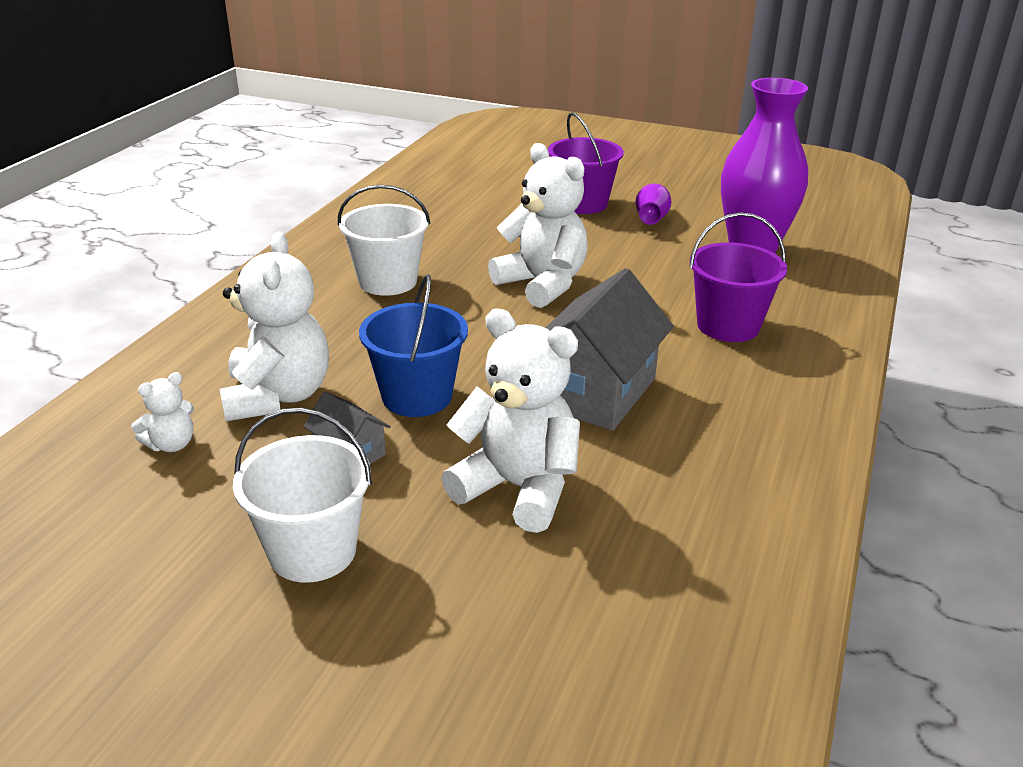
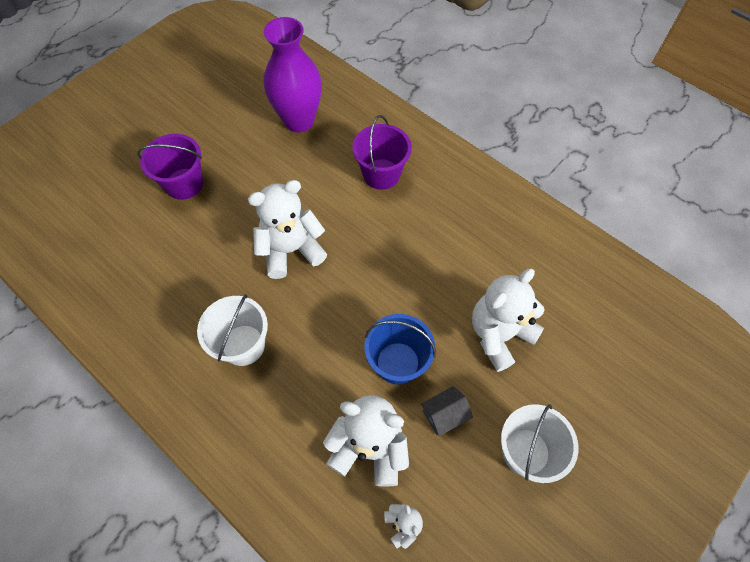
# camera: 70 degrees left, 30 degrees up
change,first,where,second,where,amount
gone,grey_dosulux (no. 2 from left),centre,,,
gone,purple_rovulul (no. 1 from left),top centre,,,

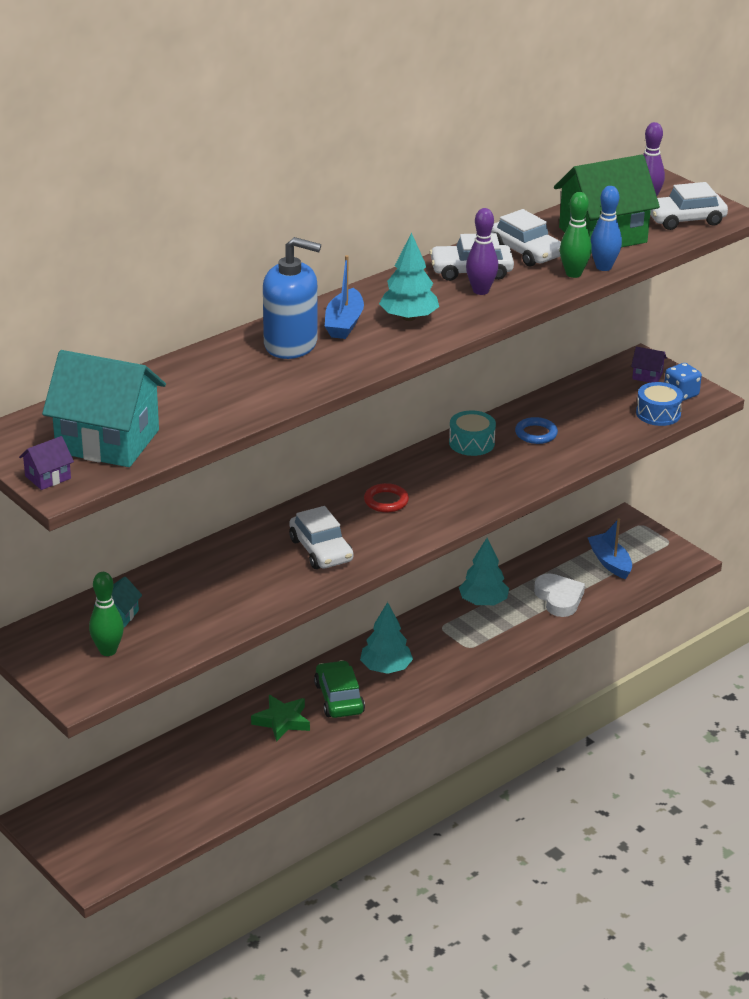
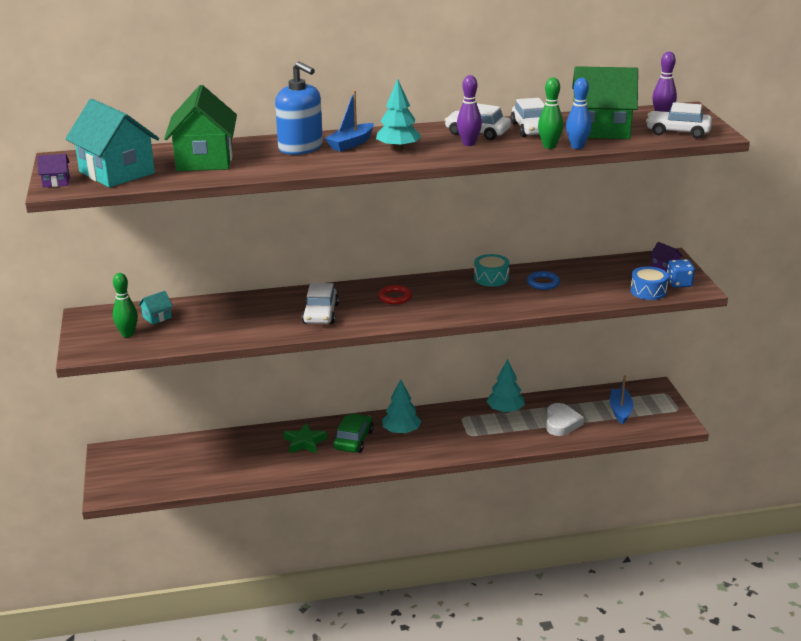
# camera: 30 degrees right, 5 degrees down
change,first,where,second,where,amount
new,,,green_dosulux (no. 1 from left),top left,

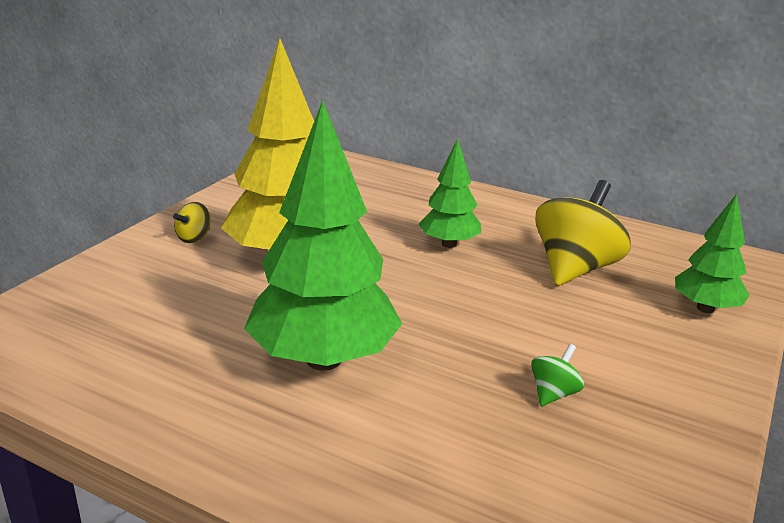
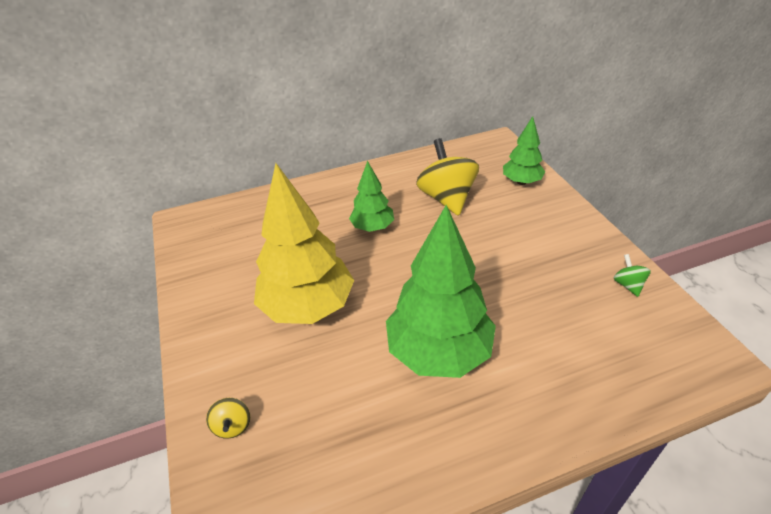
# camera: 45 degrees left, 15 degrees up
change,first,where,second,where,amount
shifted,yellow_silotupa (no. 1 from left),middle left,,bottom left,
shifted,green_silotupa,bottom right,,middle right,

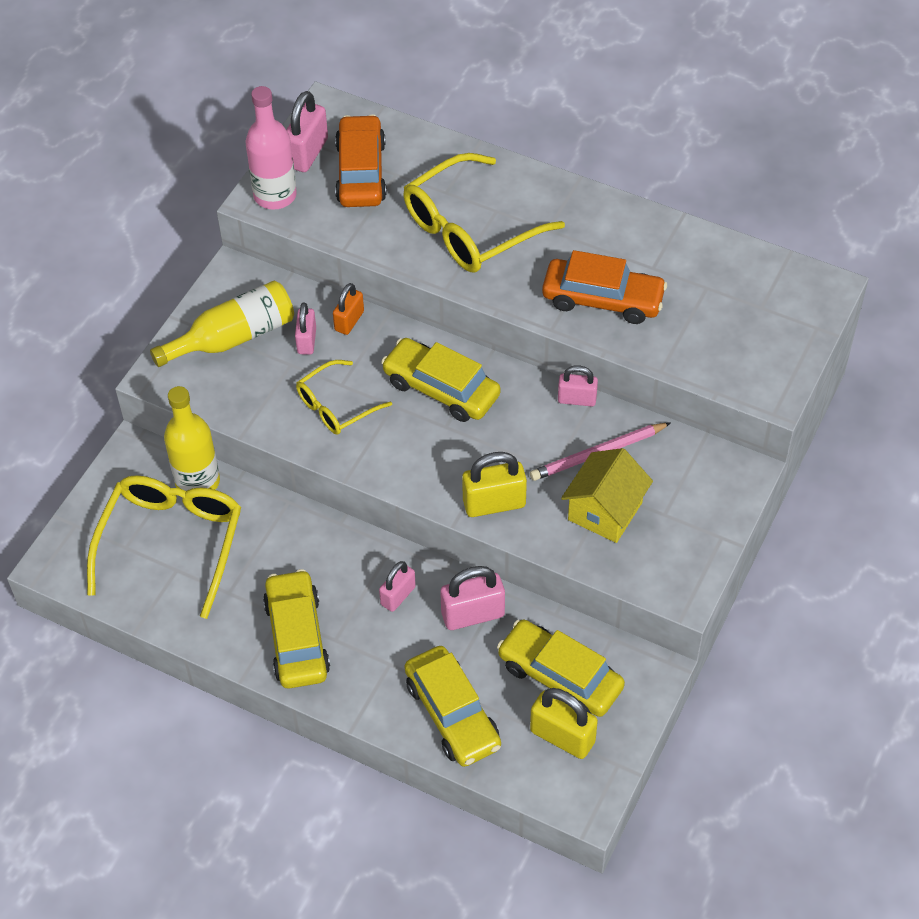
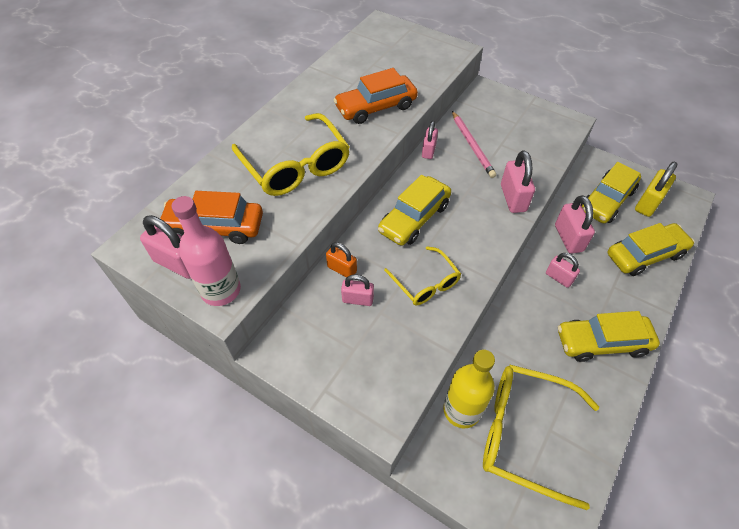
# camera: 85 degrees left, 0 degrees up
change,first,where,second,where,amount
gone,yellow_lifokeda (no. 2 from left),middle left,,,
gone,yellow_dosulux,centre,,,
repainted,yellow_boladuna (no. 1 from left),centre,pink_boladuna (no. 4 from left),middle right,
rotated,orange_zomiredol (no. 2 from left),top centre,,top centre,135 degrees counterclockwise

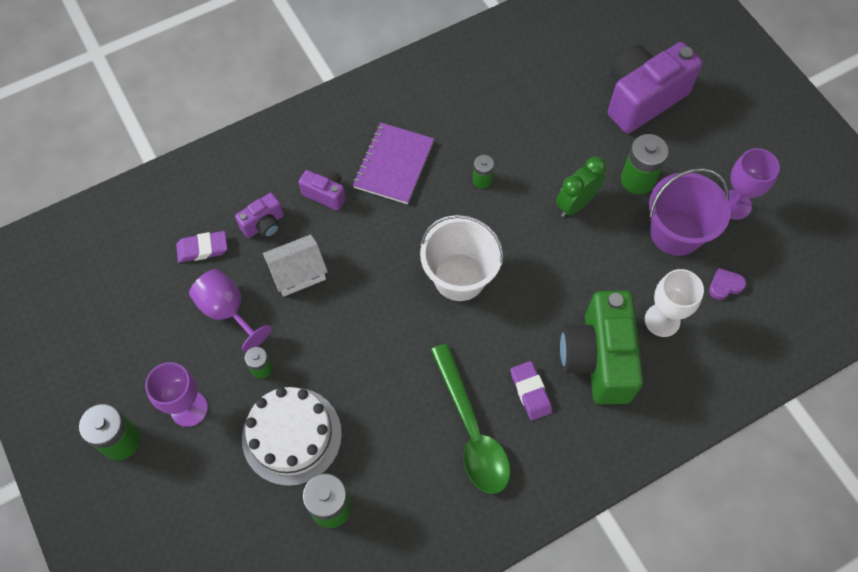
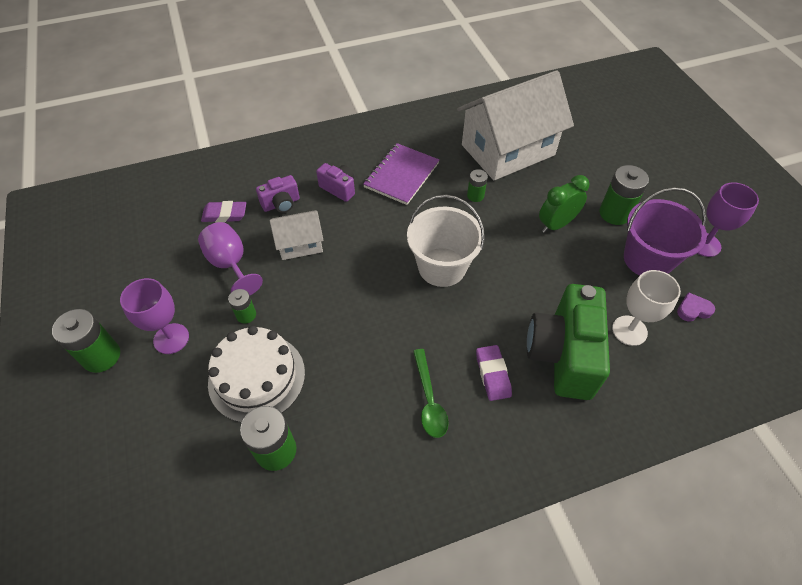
# camera: 10 degrees right, 10 degrees down
change,first,where,second,where,amount
gone,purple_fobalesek (no. 3 from left),top right,,,
new,,,white_dosulux (no. 2 from left),top centre,
scaled,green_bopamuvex,bottom centre,,bottom centre,x0.61

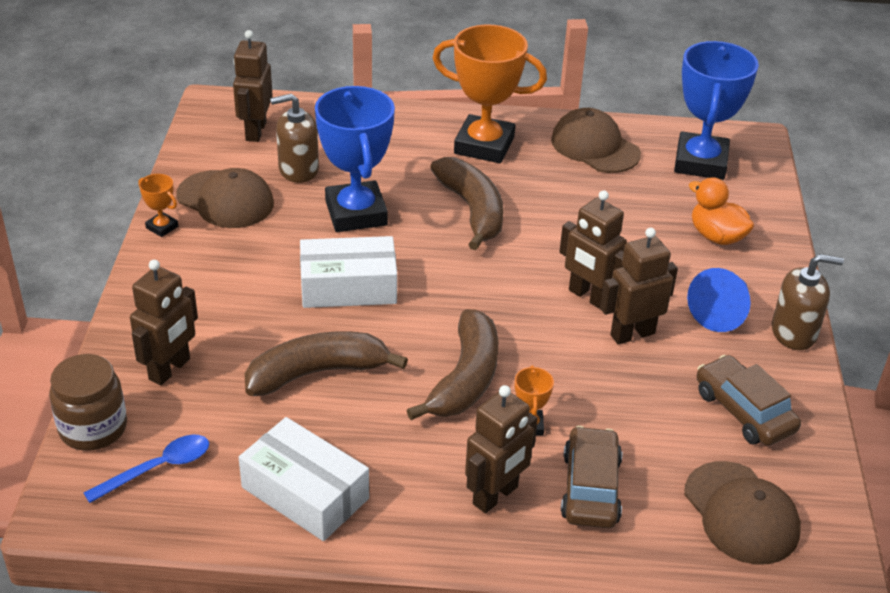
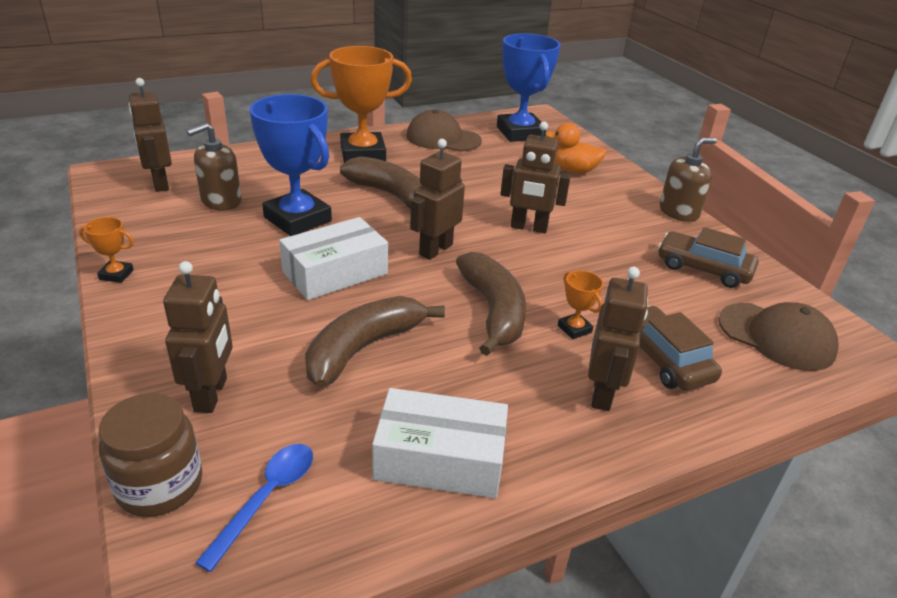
# camera: 30 degrees left, 5 degrees down
change,first,where,second,where,amount
gone,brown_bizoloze (no. 1 from left),middle left,,,
gone,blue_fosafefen,middle right,,,
shifted,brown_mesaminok (no. 5 from left in the first image),middle right,brown_mesaminok (no. 3 from left),top centre,

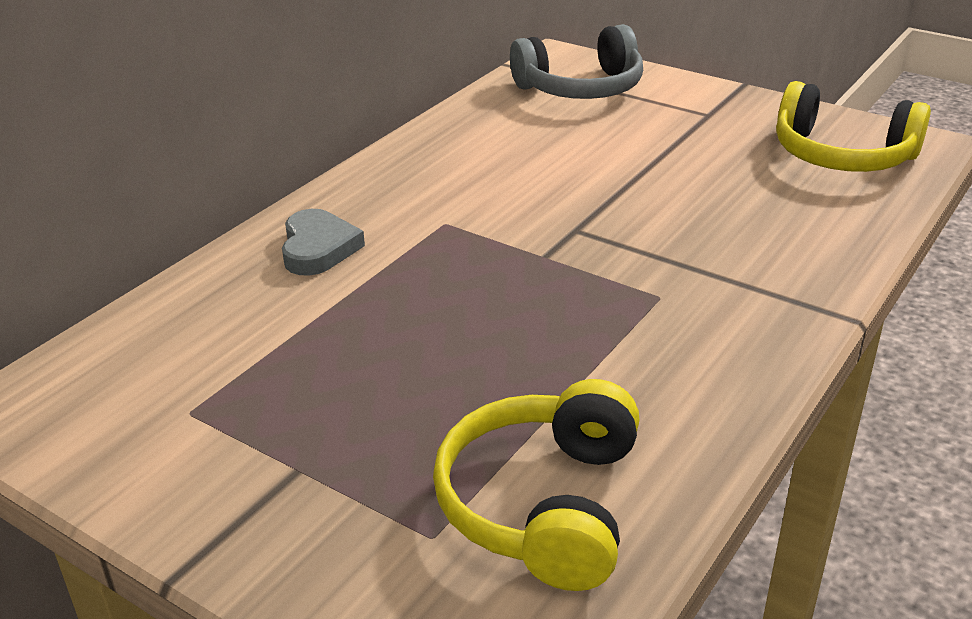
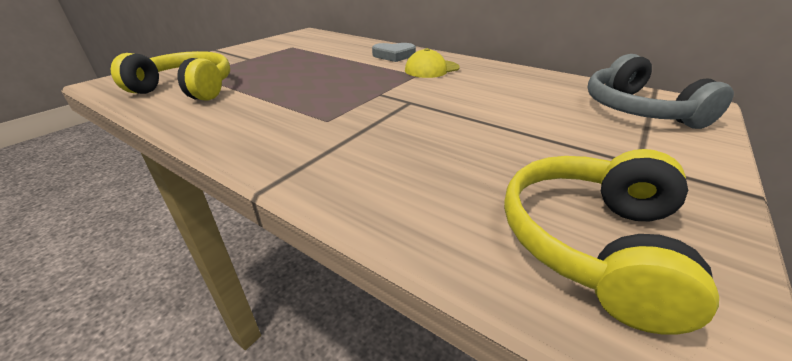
# camera: 90 degrees right, 0 degrees up
change,first,where,second,where,amount
new,,,yellow_bizoloze,top centre,

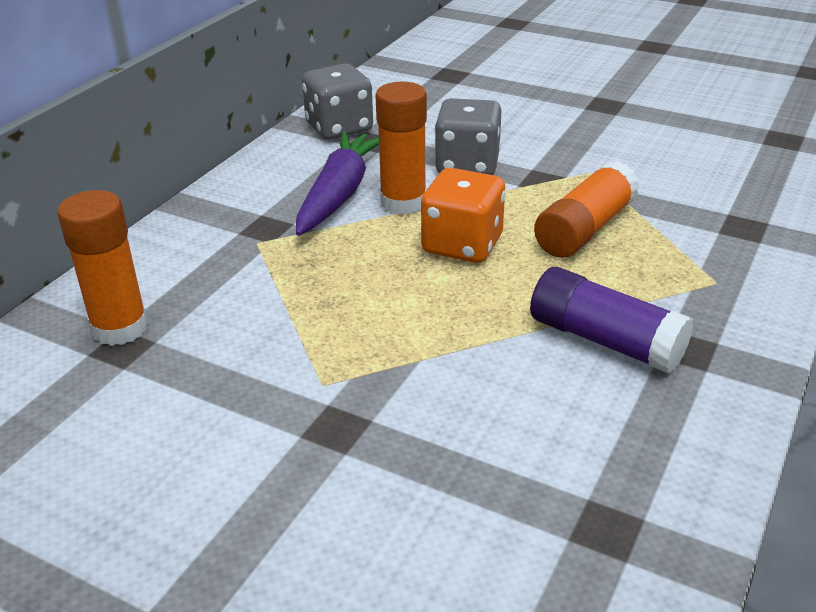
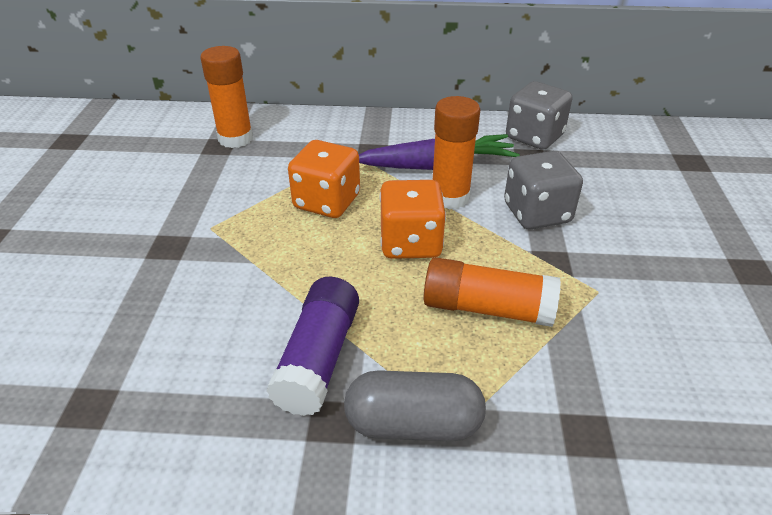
# camera: 65 degrees right, 5 degrees up
change,first,where,second,where,amount
new,,,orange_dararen (no. 1 from left),centre,
new,,,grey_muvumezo,bottom centre,

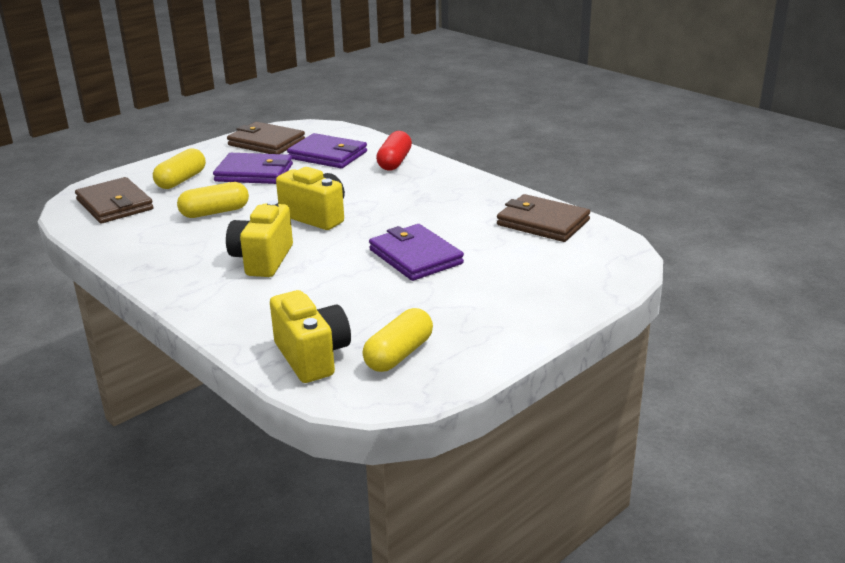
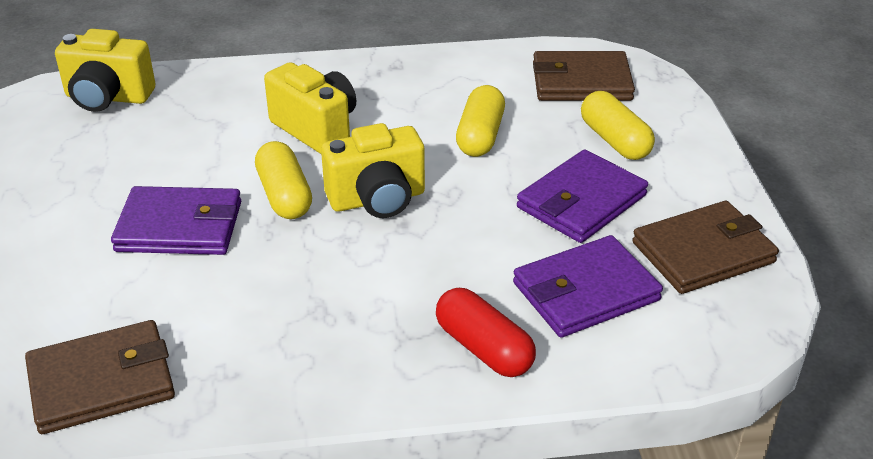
# camera: 125 degrees right, 10 degrees up
change,first,where,second,where,amount
shifted,yellow_muvumezo (no. 3 from left in the first image),centre,yellow_muvumezo (no. 1 from left),middle left,

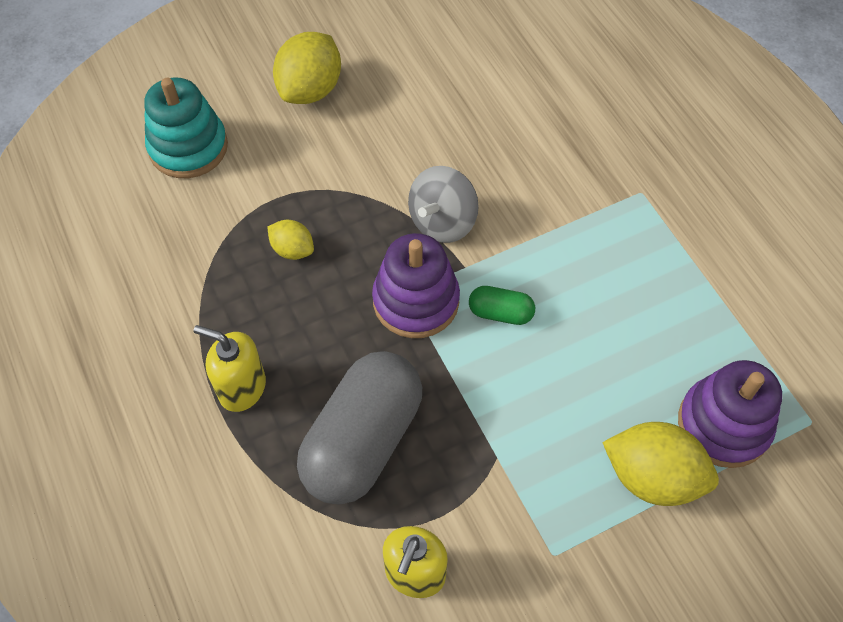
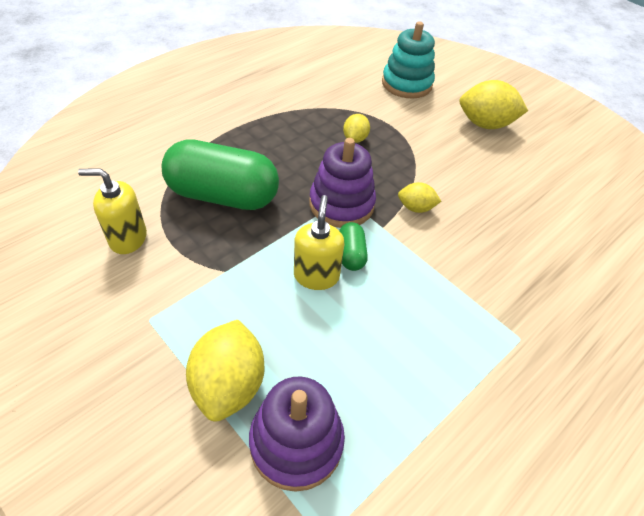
# camera: 70 degrees right, 10 degrees down
change,first,where,second,where,amount
shifted,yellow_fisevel (no. 1 from left in the first image),middle left,yellow_fisevel (no. 2 from left),centre,
swapped,grey_silotupa,top centre,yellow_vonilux (no. 3 from left),centre,
repainted,grey_muvumezo,bottom centre,green_muvumezo (no. 1 from left),centre,

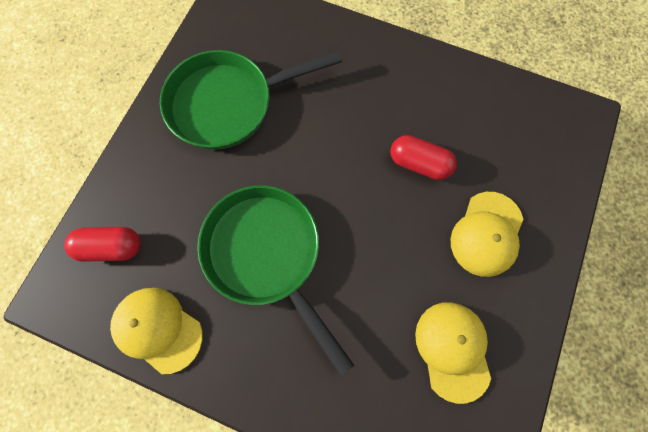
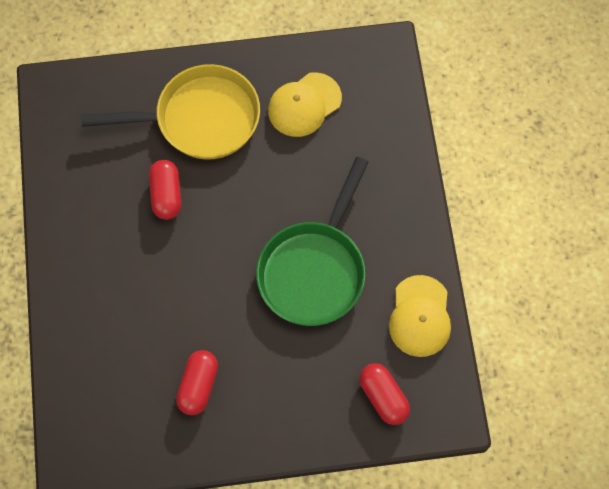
# camera: 120 degrees left, 5 degrees down
change,first,where,second,where,amount
swapped,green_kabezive (no. 1 from left),top centre,red_muvumezo (no. 2 from left),bottom left,
swapped,yellow_bizoloze (no. 3 from left),middle right,yellow_kabezive,top left,

